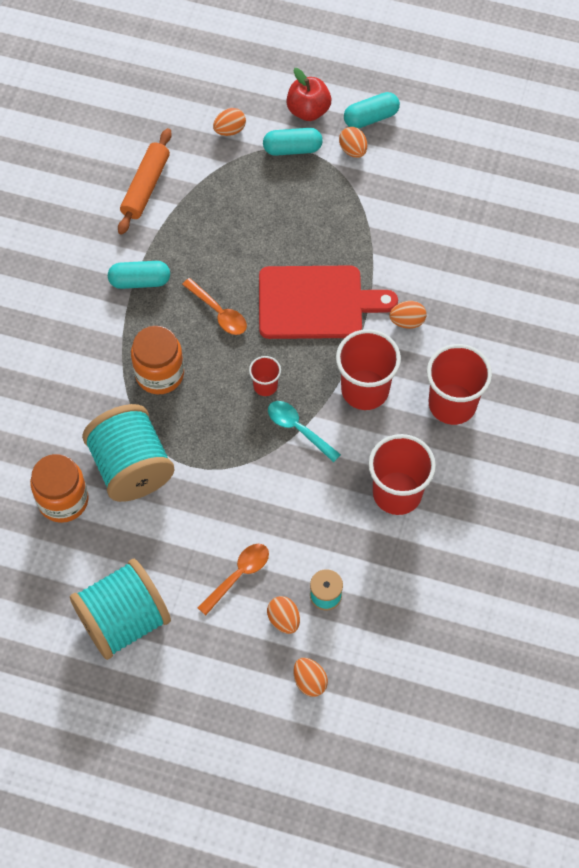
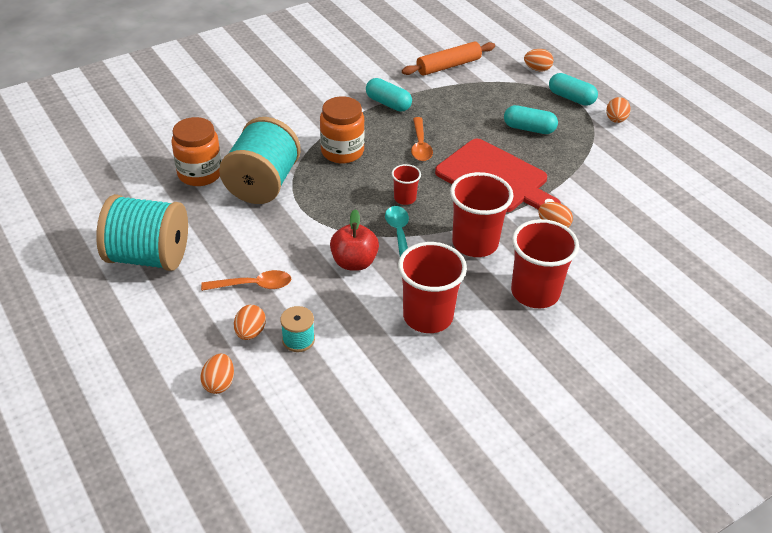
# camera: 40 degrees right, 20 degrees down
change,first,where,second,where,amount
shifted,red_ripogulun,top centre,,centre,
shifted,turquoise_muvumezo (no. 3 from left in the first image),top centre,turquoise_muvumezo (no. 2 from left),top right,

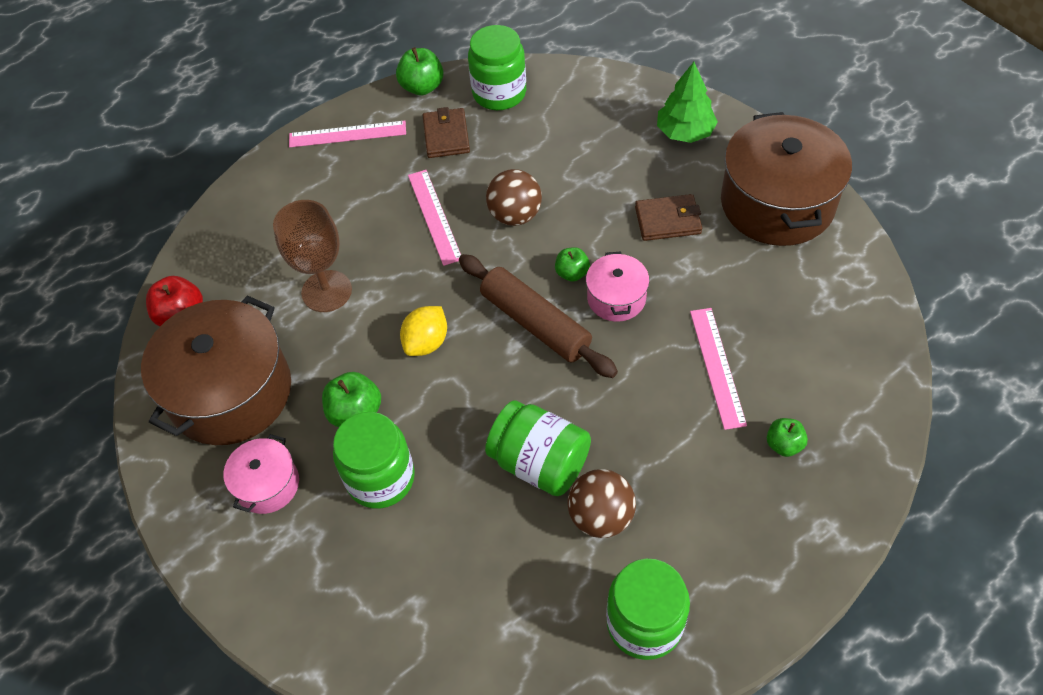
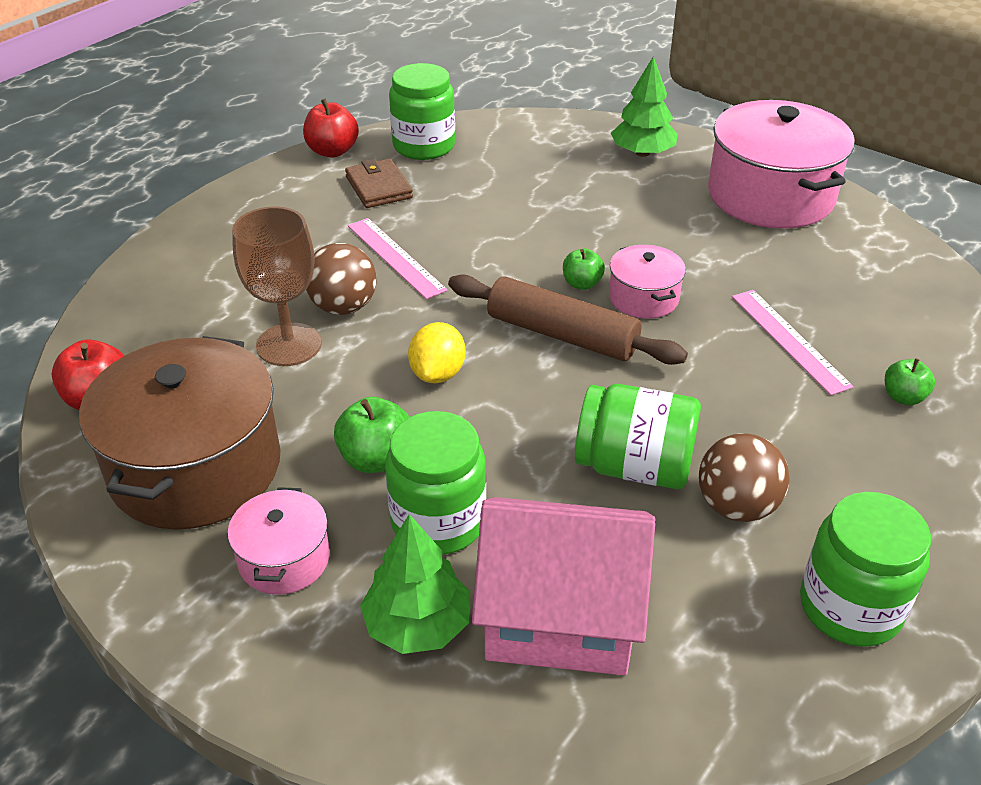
# camera: 20 degrees left, 15 degrees down
change,first,where,second,where,amount
gone,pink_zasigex (no. 1 from left),top left,,,
gone,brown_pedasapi (no. 2 from left),top centre,,,
new,,,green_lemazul (no. 1 from left),bottom centre,
new,,,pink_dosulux,bottom centre,
shifted,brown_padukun (no. 1 from left),top centre,,centre,
repainted,green_ripogulun (no. 2 from left),top centre,red_ripogulun (no. 2 from left),top centre,
repainted,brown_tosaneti (no. 2 from left),top right,pink_tosaneti (no. 3 from left),top right,

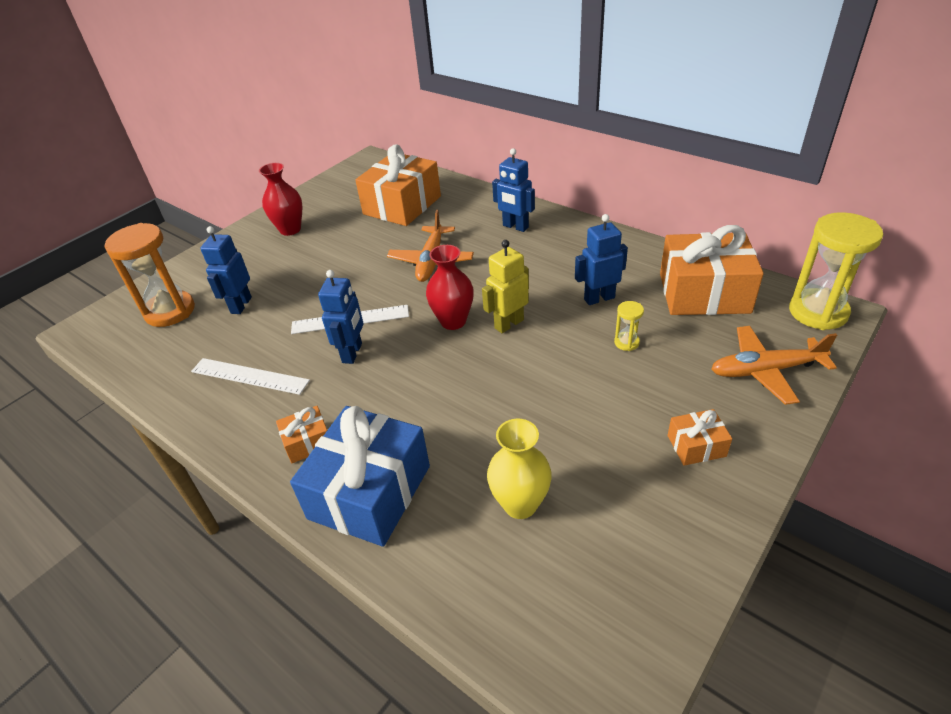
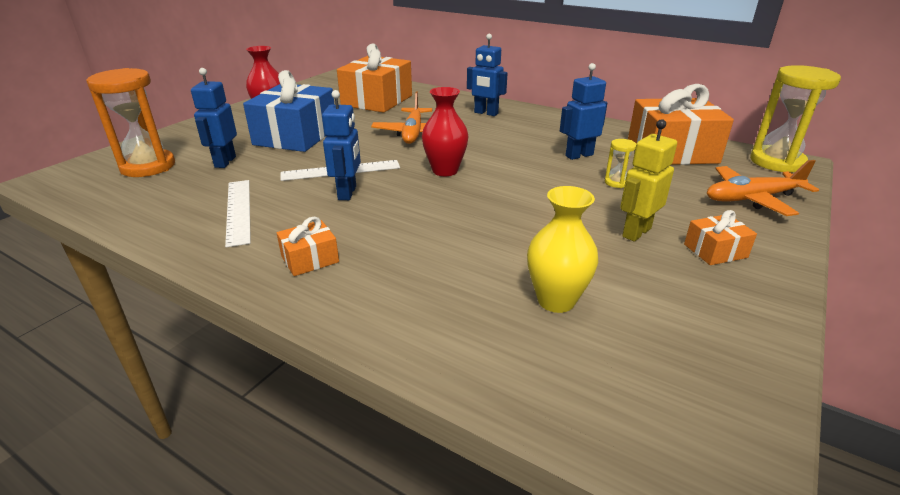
# camera: 10 degrees left, 10 degrees down
change,first,where,second,where,amount
shifted,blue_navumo,bottom centre,,top left,
shifted,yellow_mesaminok,centre,,middle right,
rotated,white_zasigex (no. 1 from left),middle left,,middle left,60 degrees clockwise

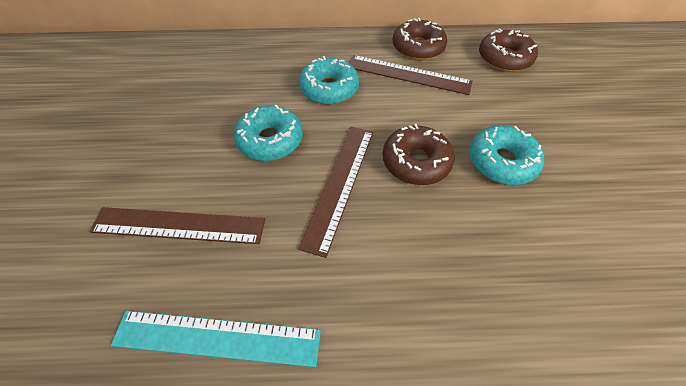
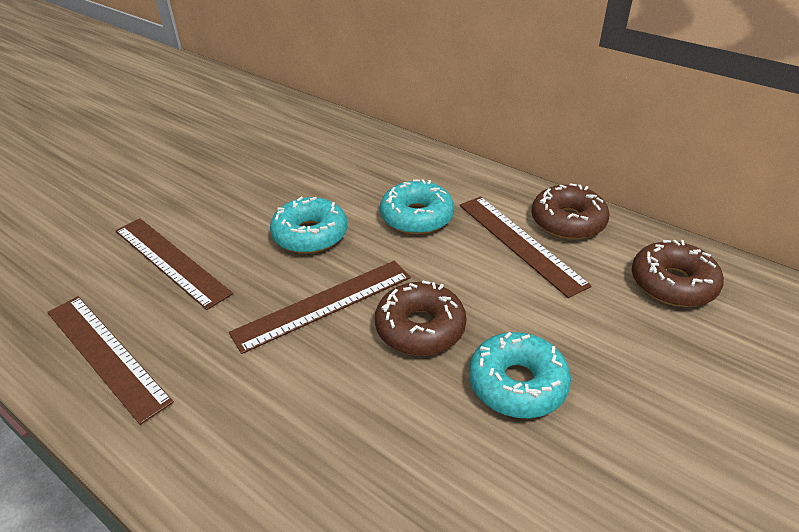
# camera: 40 degrees right, 15 degrees down
change,first,where,second,where,amount
repainted,turquoise_zasigex,bottom left,brown_zasigex (no. 1 from left),bottom left,

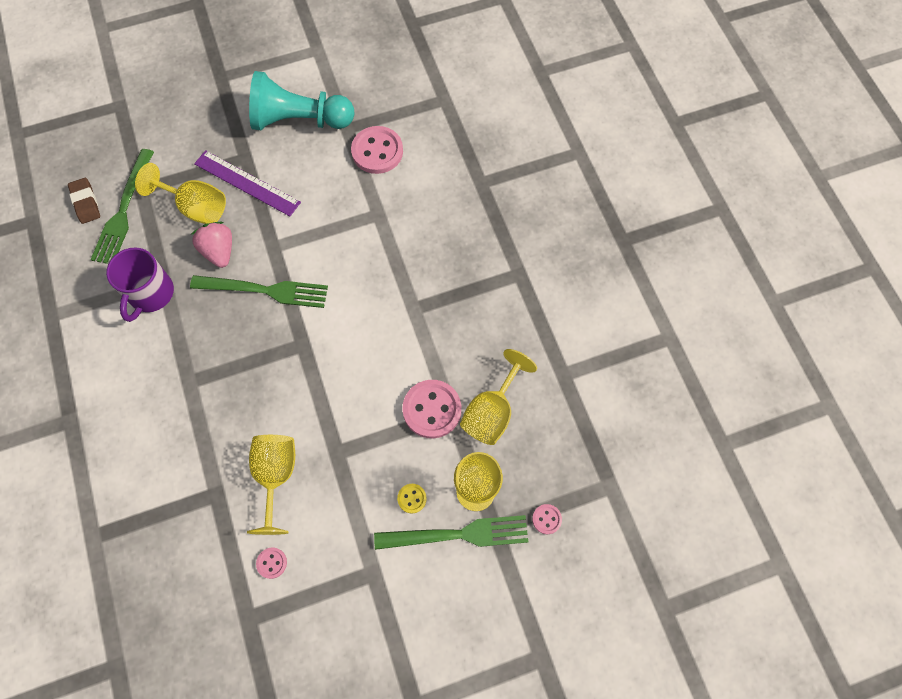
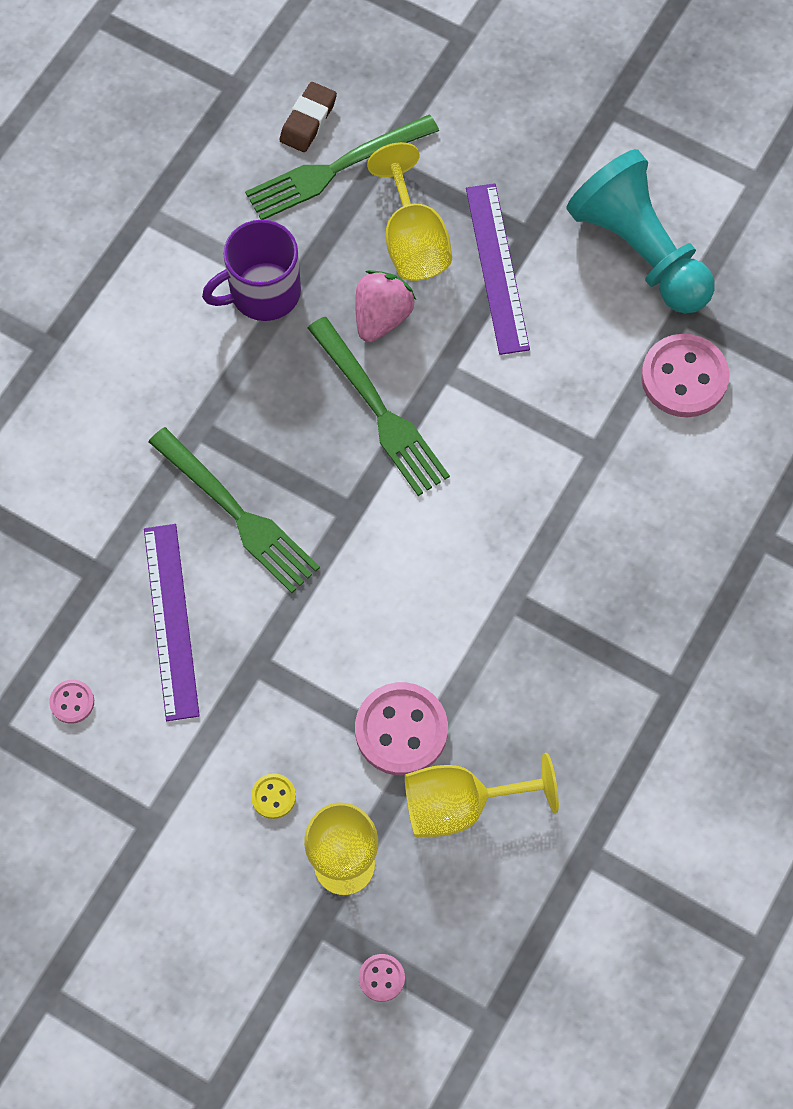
# camera: 50 degrees right, 0 degrees up
change,first,where,second,where,amount
shifted,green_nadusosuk (no. 3 from left in the first image),bottom centre,green_nadusosuk (no. 1 from left),middle left,
swapped,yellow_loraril (no. 2 from left),bottom left,purple_zasigex (no. 1 from left),middle left,

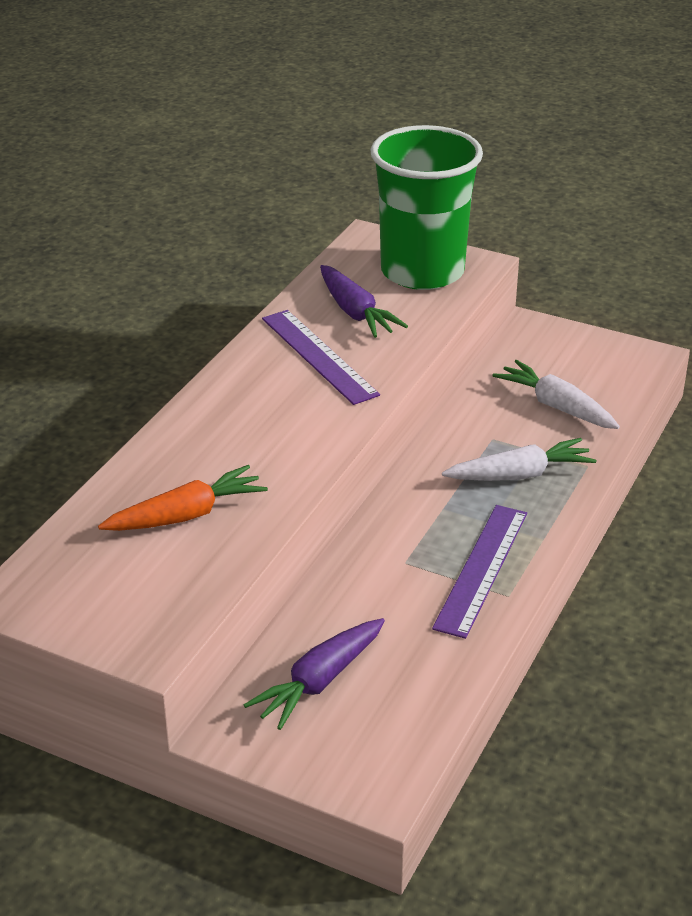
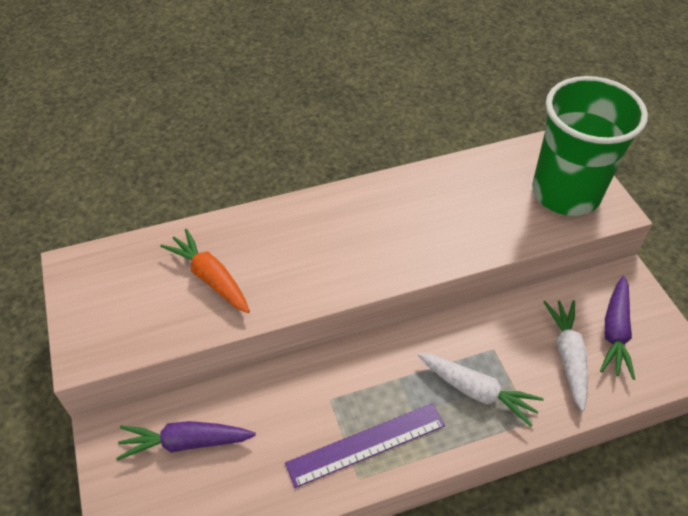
# camera: 45 degrees right, 15 degrees up
change,first,where,second,where,amount
gone,purple_zasigex (no. 1 from left),centre,,,
shifted,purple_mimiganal (no. 2 from left),top centre,,middle right,
rotated,orange_mimiganal,middle left,,middle left,150 degrees counterclockwise

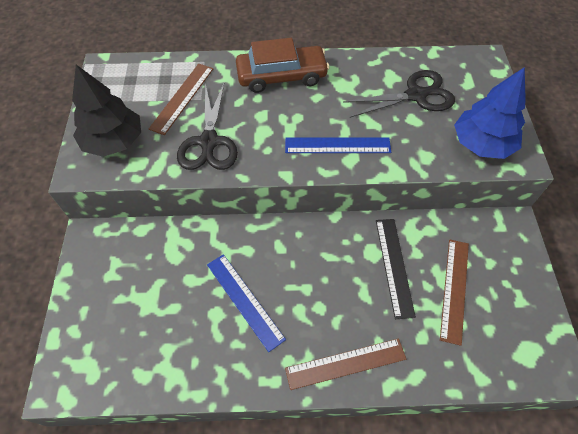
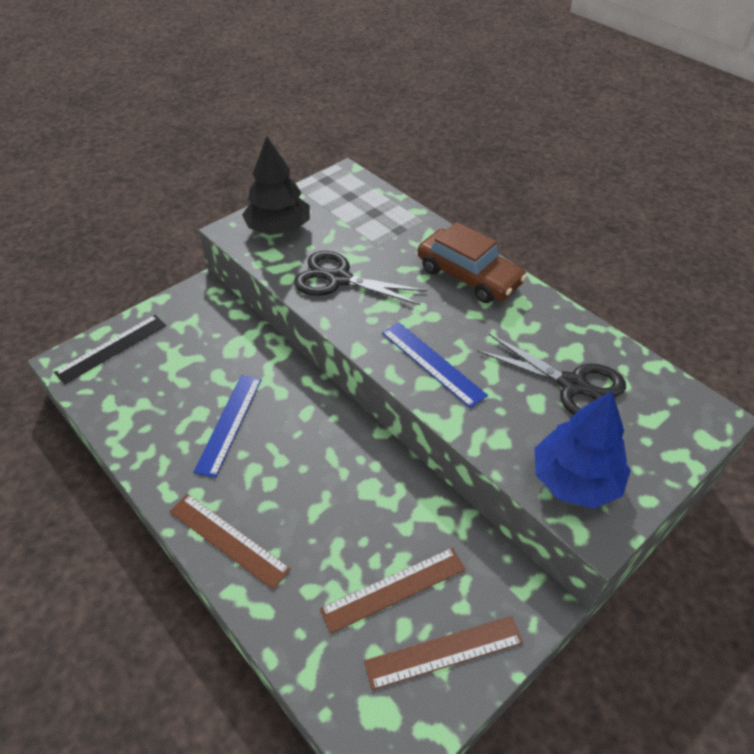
# camera: 50 degrees right, 10 degrees down
change,first,where,second,where,amount
shifted,brown_zasigex (no. 1 from left in the first image),top left,brown_zasigex (no. 3 from left),bottom centre,
shifted,black_zasigex,middle right,,middle left,
rotated,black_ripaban (no. 1 from left),top centre,,centre,60 degrees clockwise

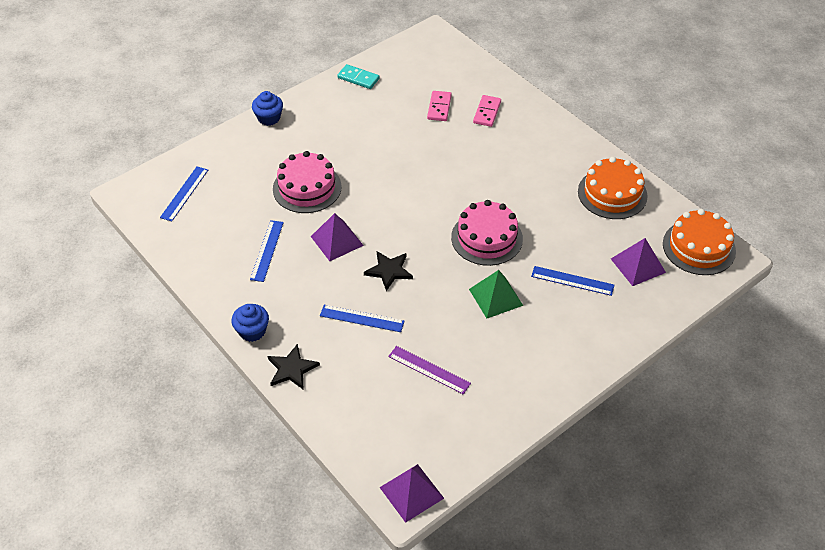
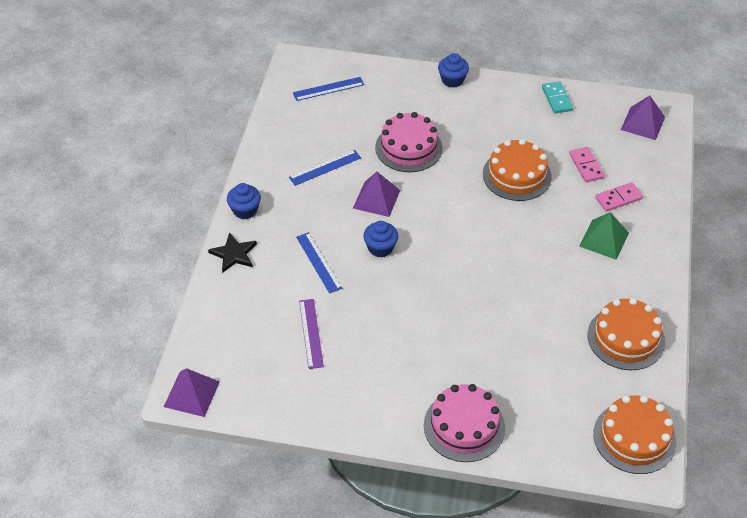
# camera: 50 degrees right, 0 degrees up
change,first,where,second,where,amount
gone,blue_zasigex (no. 4 from left),middle right,,,
new,,,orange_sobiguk (no. 1 from left),top right,
shifted,pink_sobiguk (no. 2 from left),centre,,bottom centre,
shifted,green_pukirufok,centre,,middle right,
shifted,purple_pukirufok (no. 3 from left),middle right,,top right,
swapped,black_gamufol (no. 2 from left),centre,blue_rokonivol (no. 2 from left),centre,
rotated,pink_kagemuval (no. 1 from left),top centre,,top right,75 degrees counterclockwise

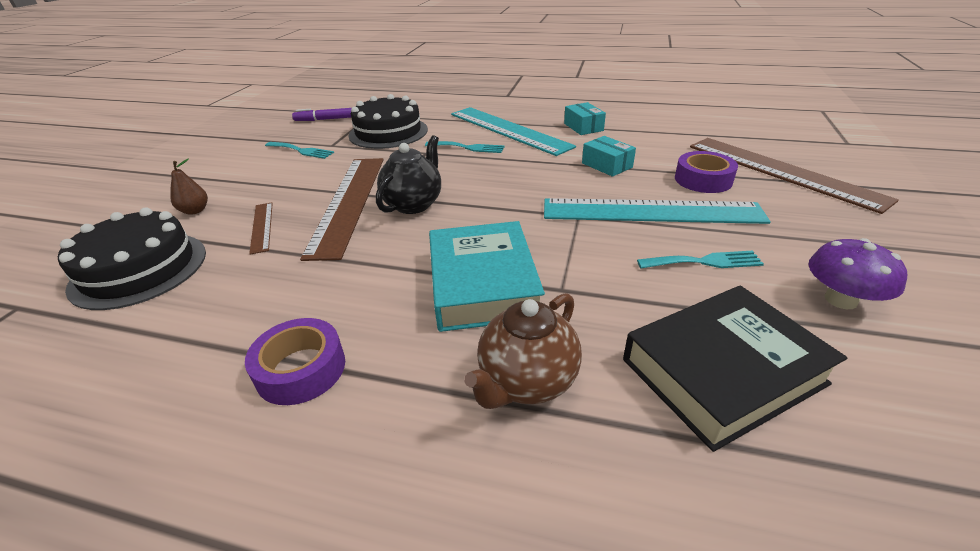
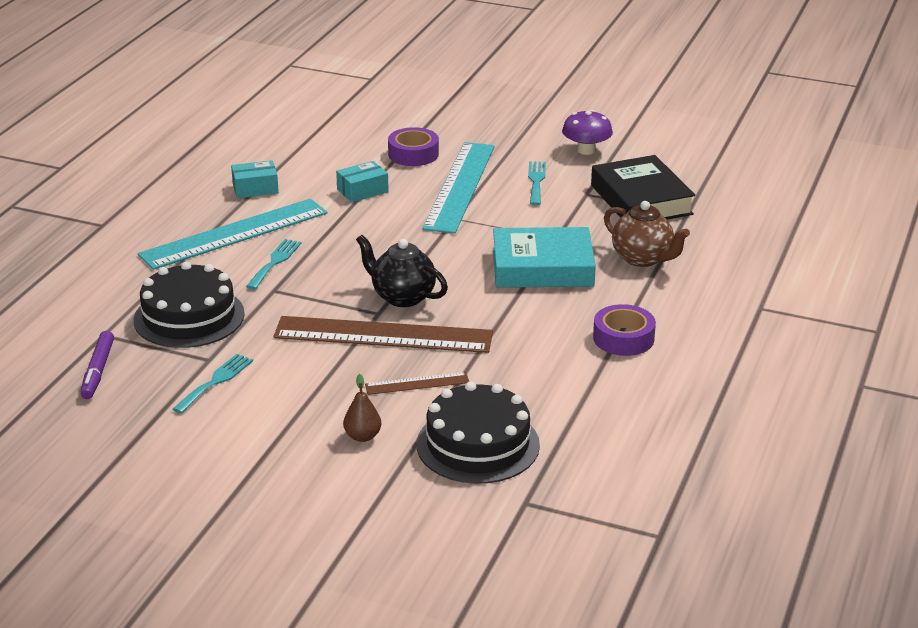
# camera: 85 degrees left, 5 degrees down
change,first,where,second,where,amount
gone,brown_zasigex (no. 3 from left),top right,,,

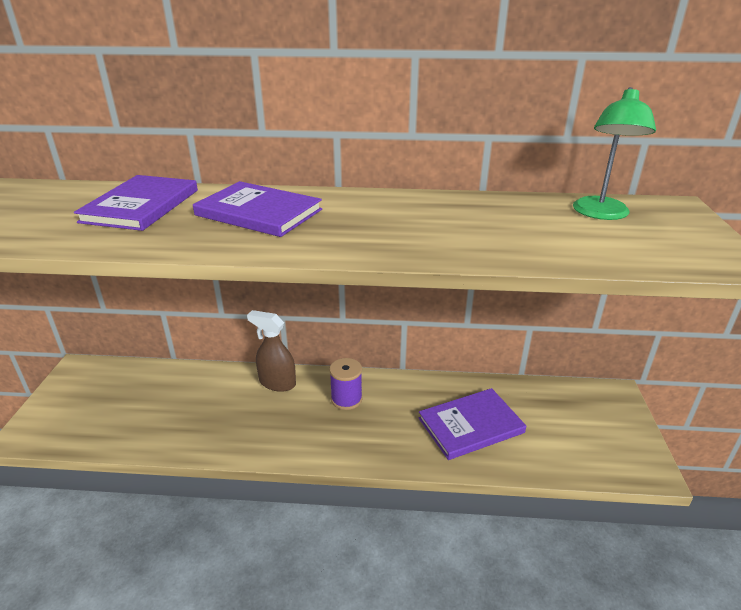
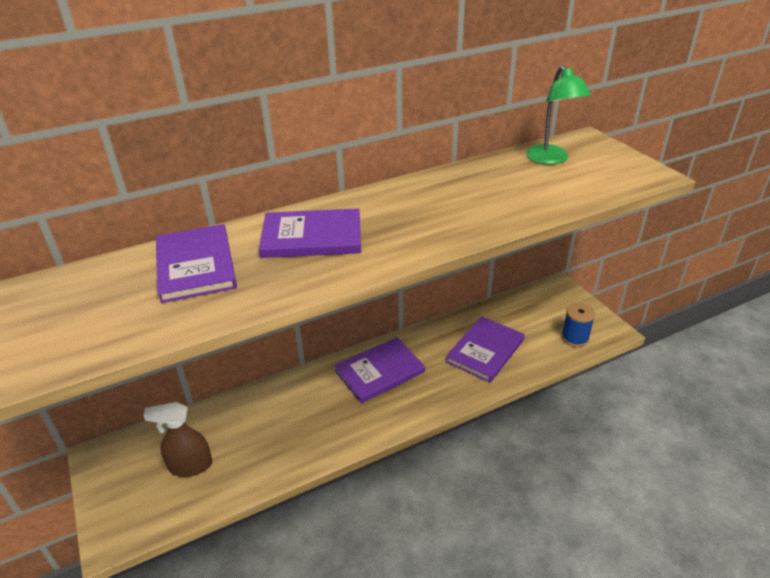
# camera: 30 degrees left, 5 degrees up
change,first,where,second,where,amount
new,,,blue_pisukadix,middle right,
shifted,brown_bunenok,centre,,bottom left,
swapped,purple_pisukadix,centre,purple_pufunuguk (no. 3 from left),centre,

